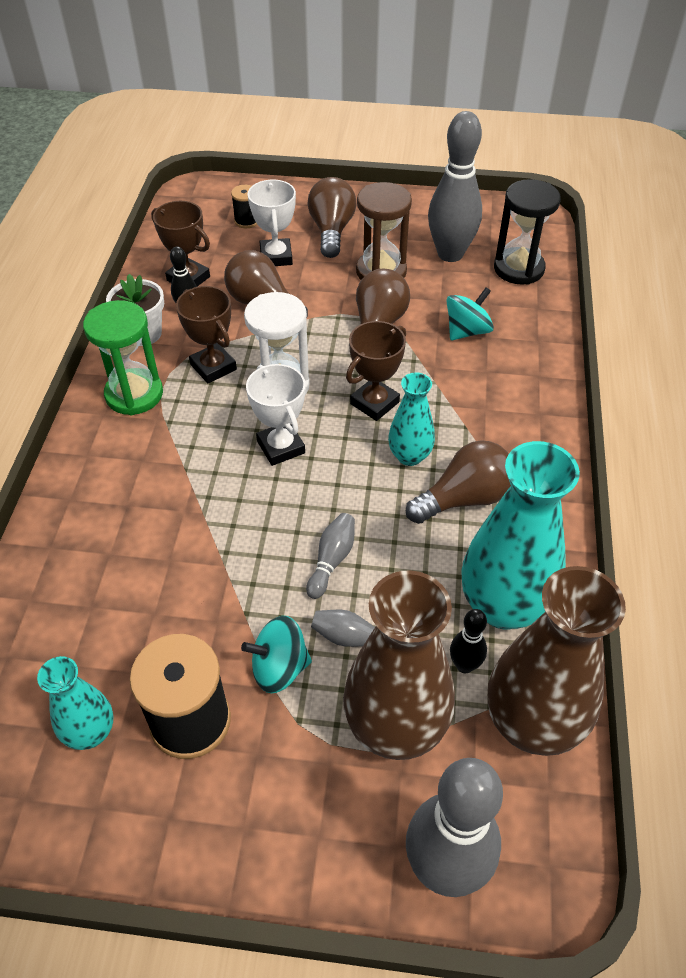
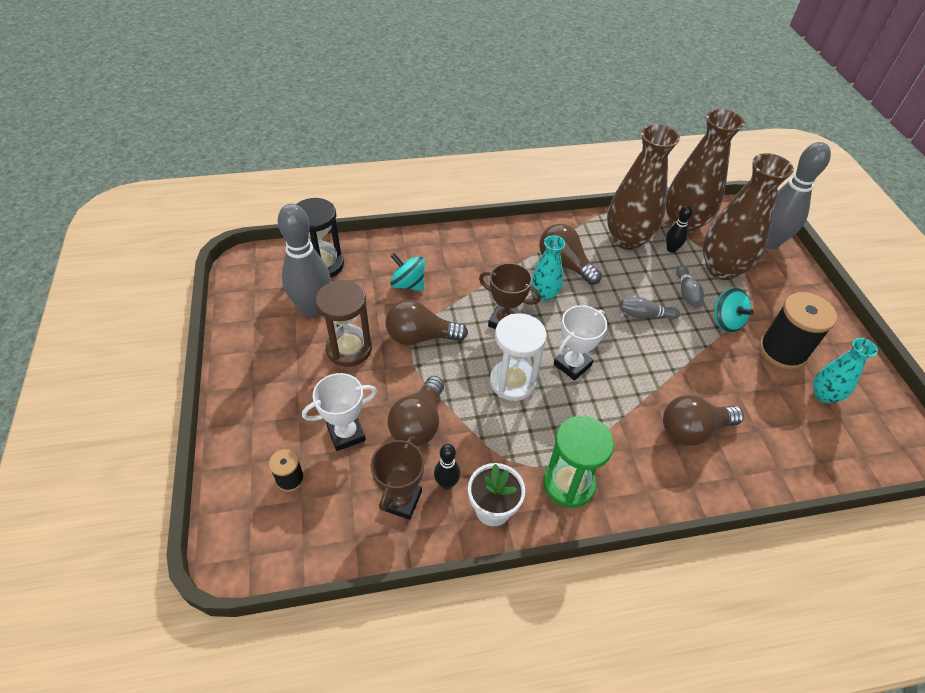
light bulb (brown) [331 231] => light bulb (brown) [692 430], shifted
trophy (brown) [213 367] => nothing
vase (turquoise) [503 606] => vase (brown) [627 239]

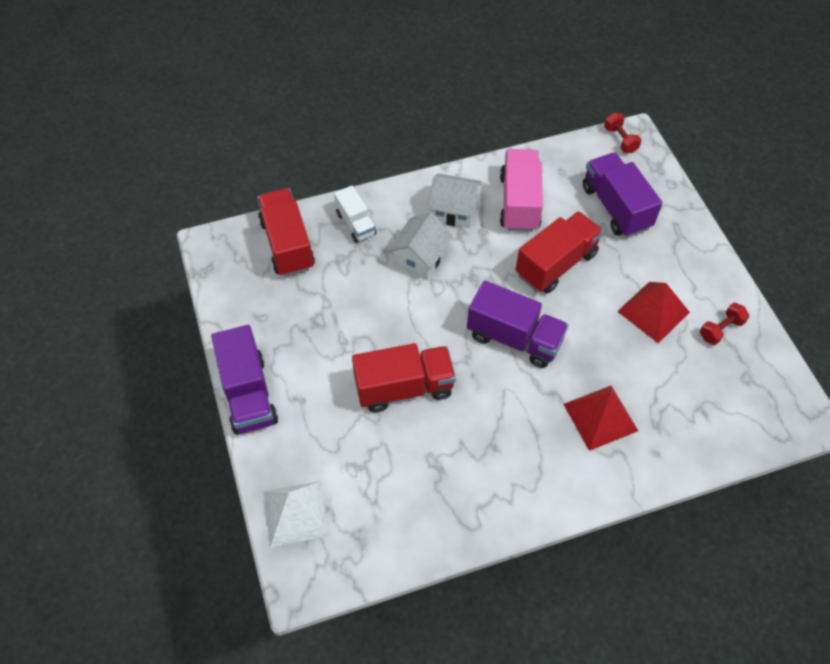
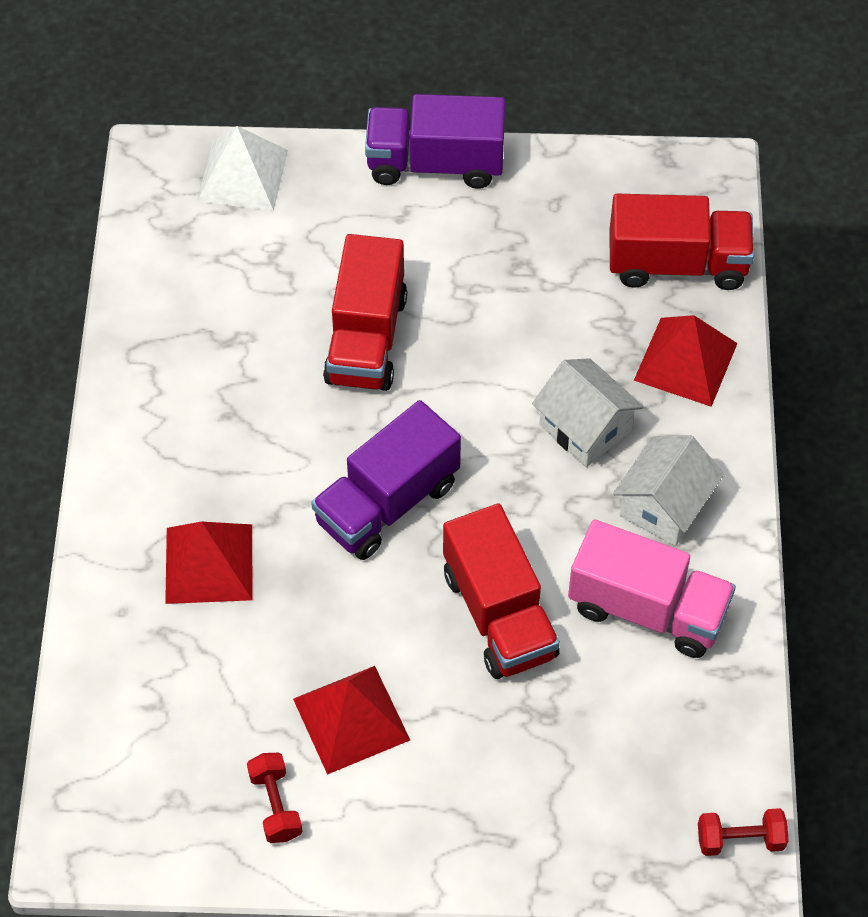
truck (purple) [616 207] => nothing
truck (white) [356 224] => pyramid (red) [686 361]

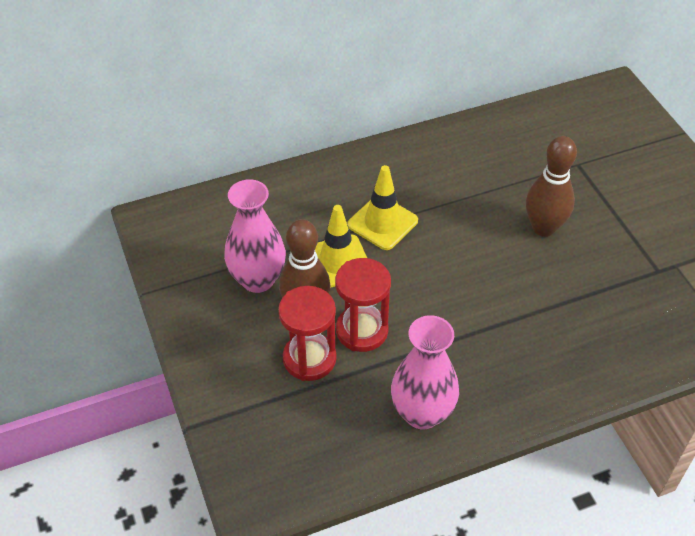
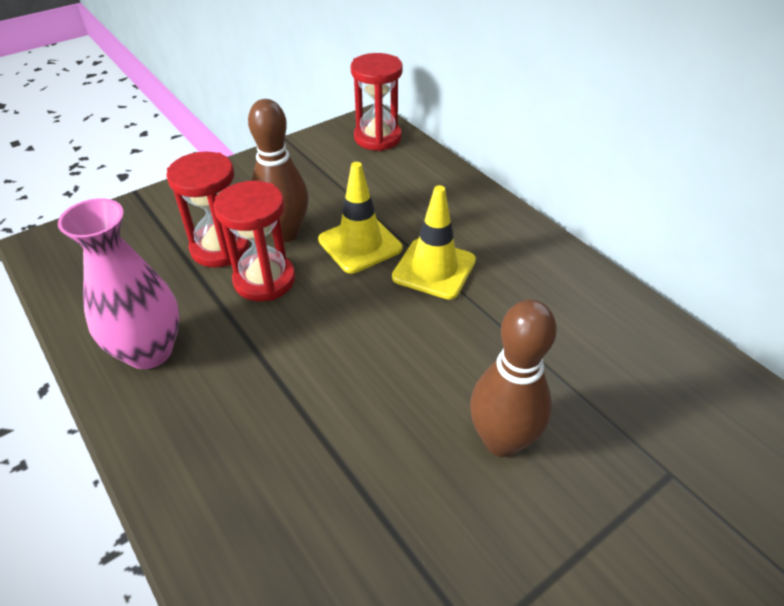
vase (pink) [257 279] => nothing
nothing => hourglass (red) [377 138]

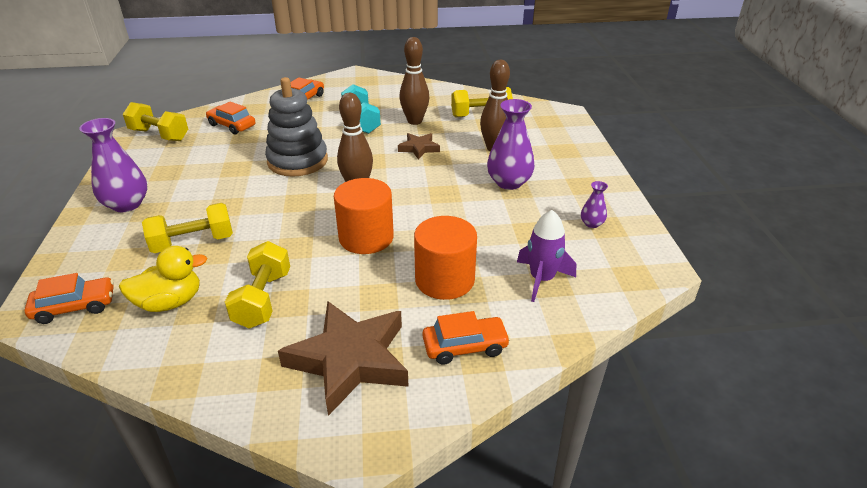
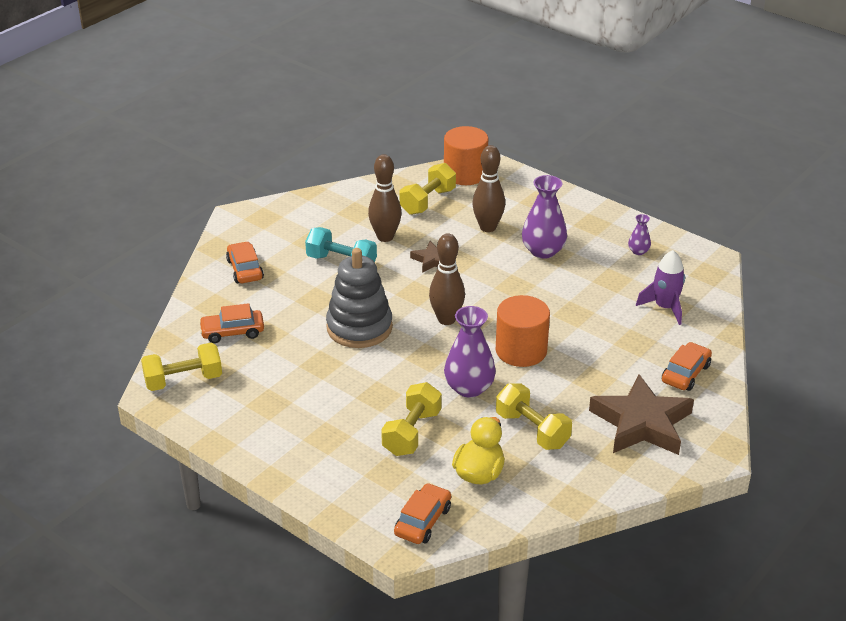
vase (purple) [127 204] => vase (purple) [469 388], shifted
cylinder (orange) [444 280] => cylinder (orange) [465 174], shifted

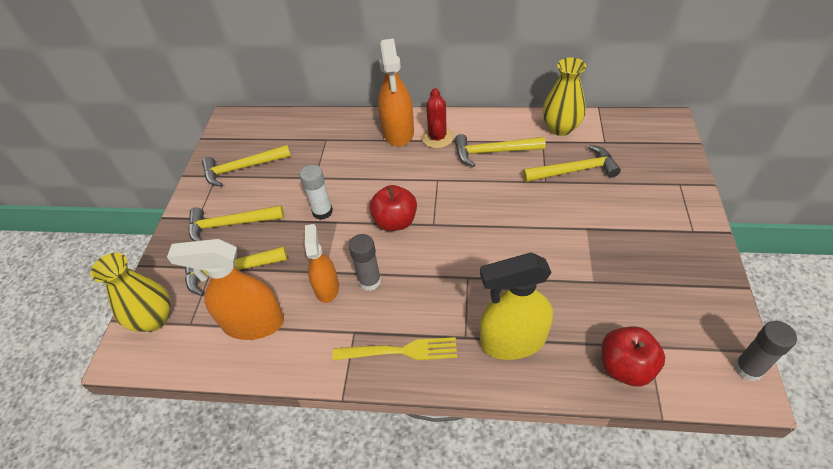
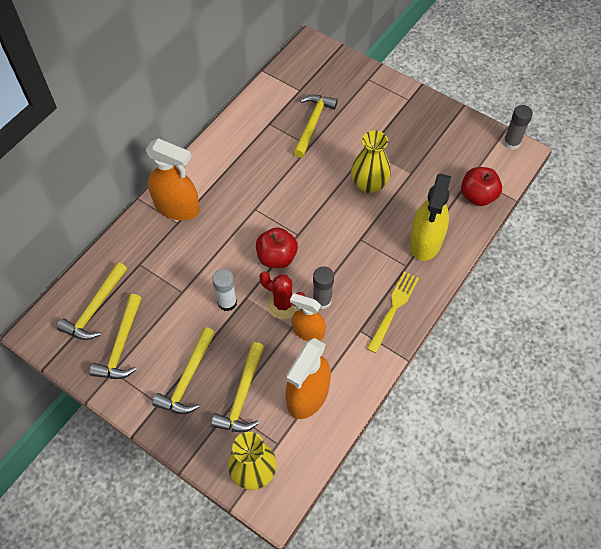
vase (yellow) [560 128] => vase (yellow) [369 184], shifted
cactus (red) [437 138] => cactus (red) [283 304], shifted
hammer (yellow) [493 152] => hammer (yellow) [95 308], shifted

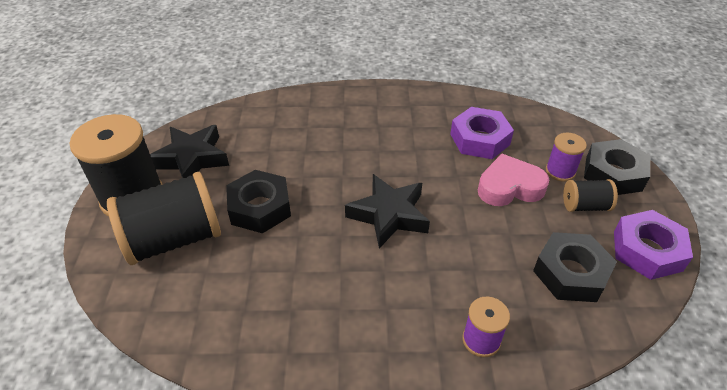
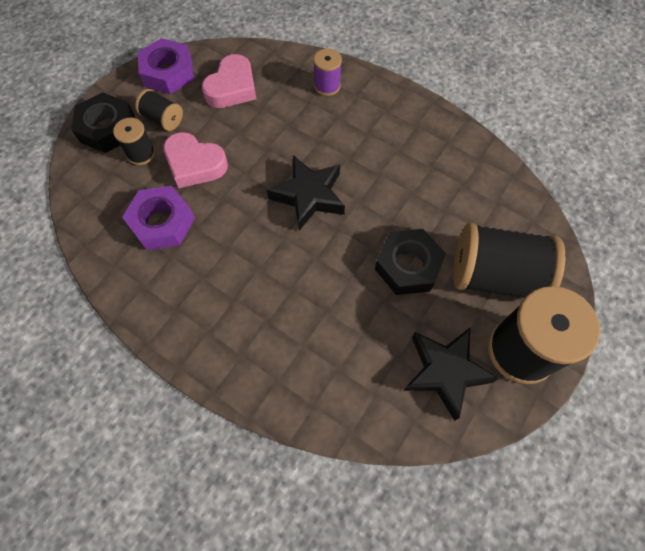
spool (purple) [560 171] => spool (black) [141 154]
nut (black) [571 273] => heart (pink) [232 88]

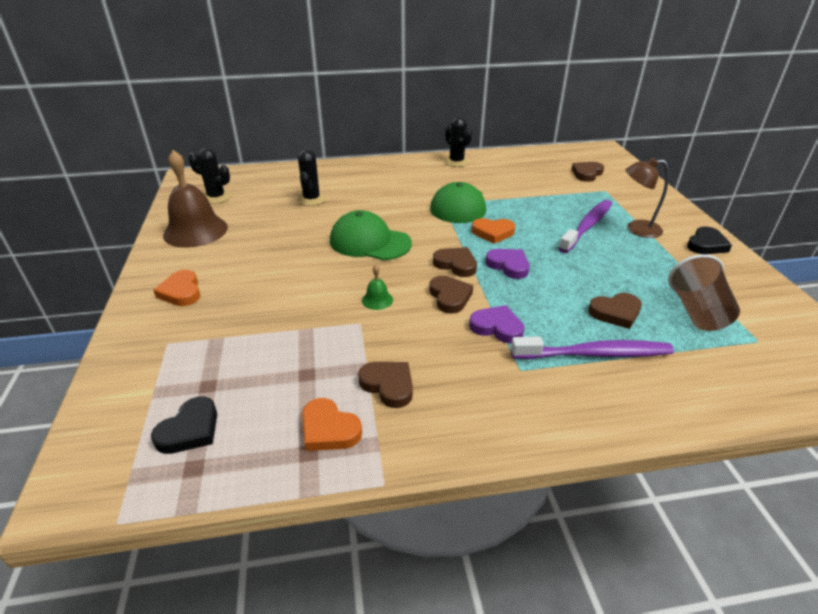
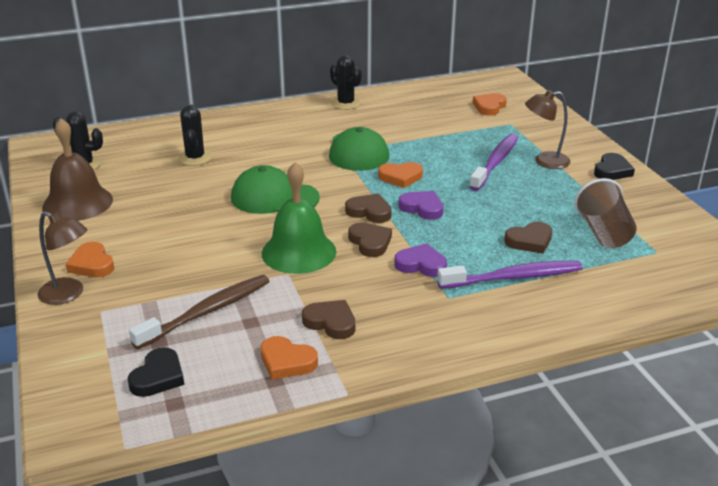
heart (brown) [587 174] => heart (orange) [489 107]
bell (green) [377 300] => bell (green) [299 252], x2.36
nothing => lamp (brown) [68 294]
nothing => toothbrush (brown) [207 312]

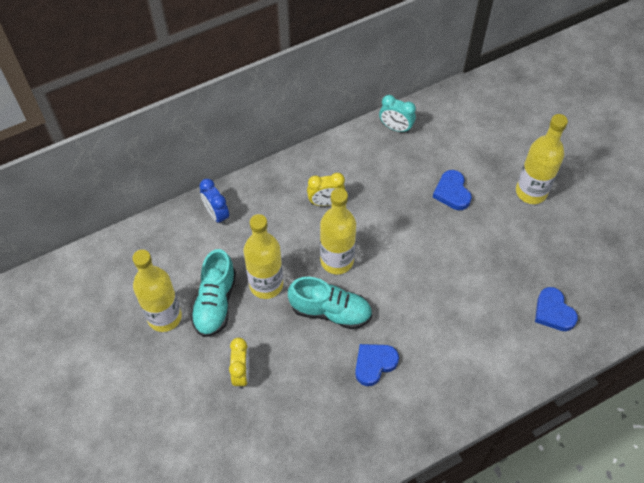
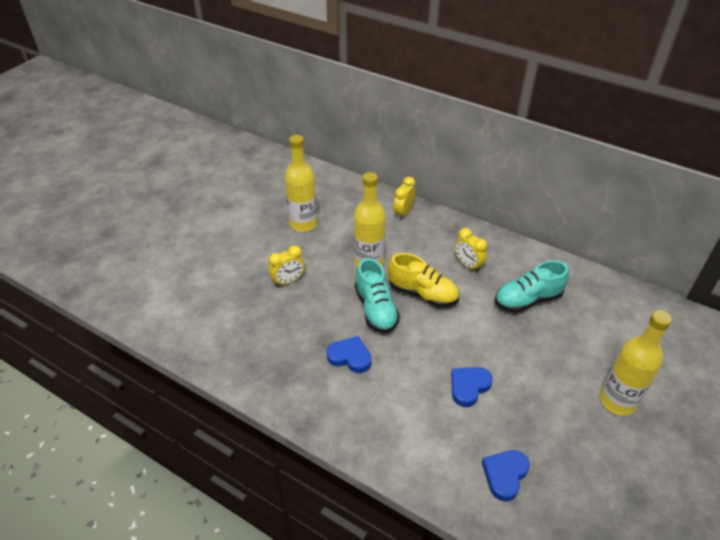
clock (turquoise) [395 127] => nothing
heart (blue) [452 192] => heart (blue) [469 387], shifted
clock (blue) [216 214] => clock (yellow) [403 213]
bottle (yellow) [337 260] => shoe (yellow) [423 294]
shoe (turquoise) [215 302] => shoe (turquoise) [527 300], shifted

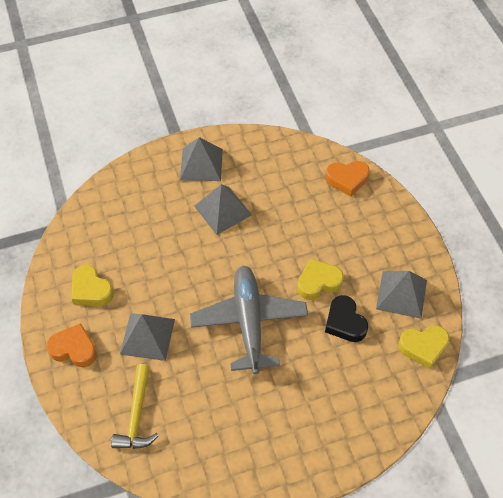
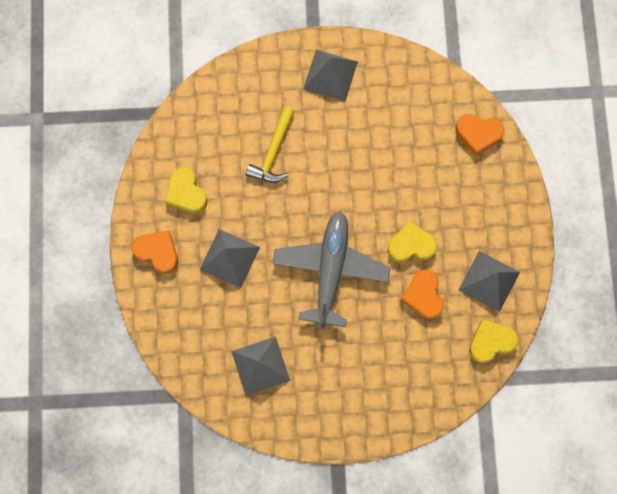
pyramid (grey) [222 210] => pyramid (grey) [260 366], shifted
heart (black) [345 322] => heart (orange) [423 295]
heart (yellow) [423 347] => heart (yellow) [490 342], 150 degrees clockwise
hammer (yellow) [137 415] => hammer (yellow) [273 152], shifted

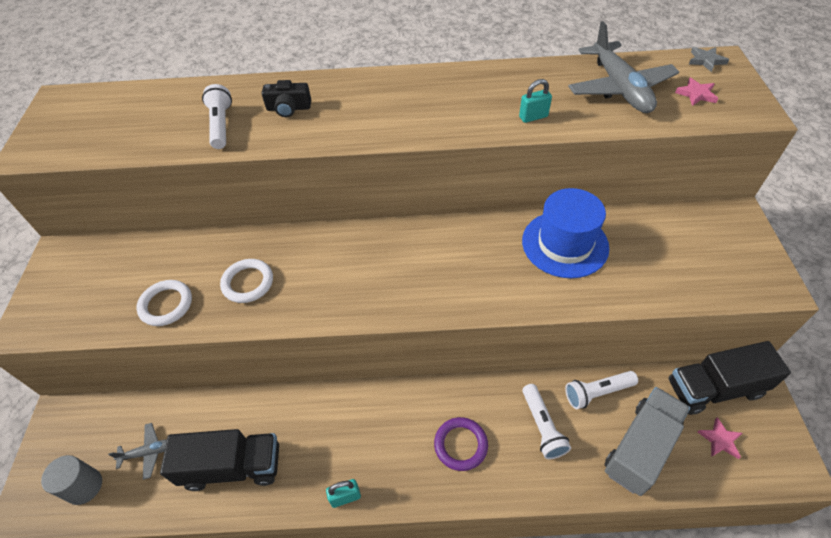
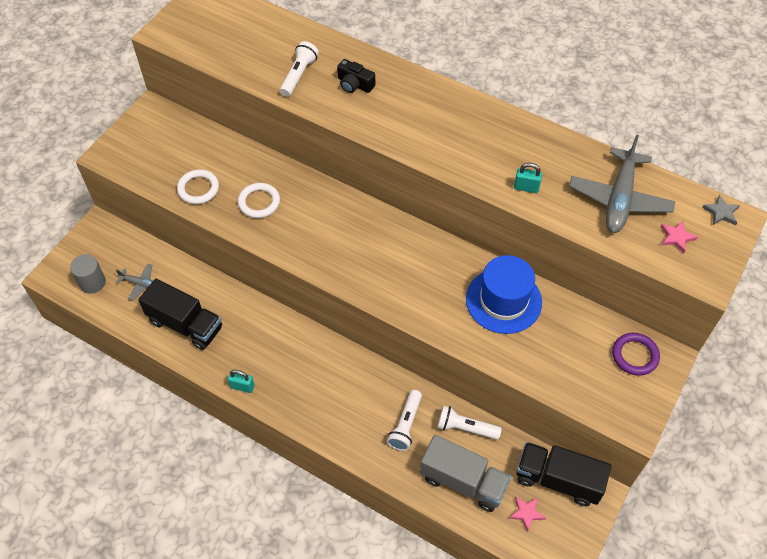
truck (grey) [640 448] => truck (grey) [463 481], 45 degrees clockwise
ring (purple) [460 445] => ring (purple) [635 355], shifted

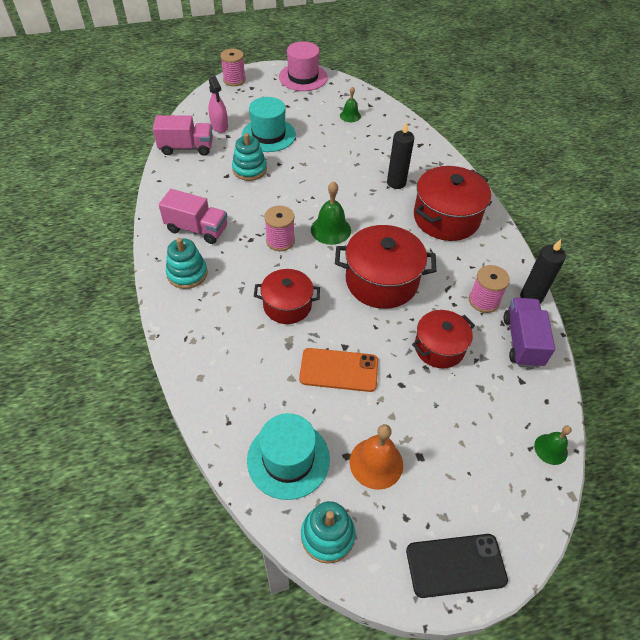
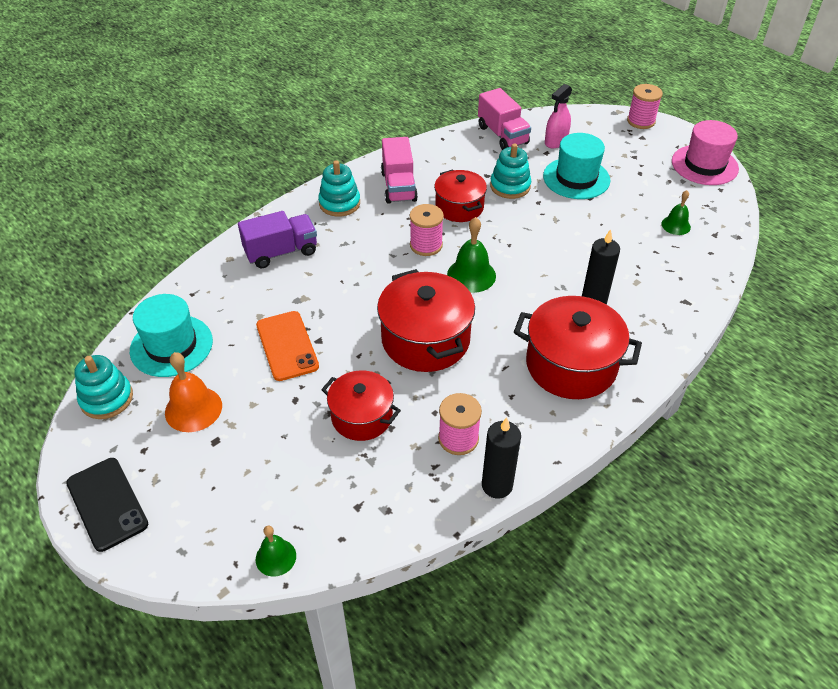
pot (red) [287 305] => pot (red) [459 207], shifted
truck (purple) [522 341] => truck (purple) [281 252], shifted

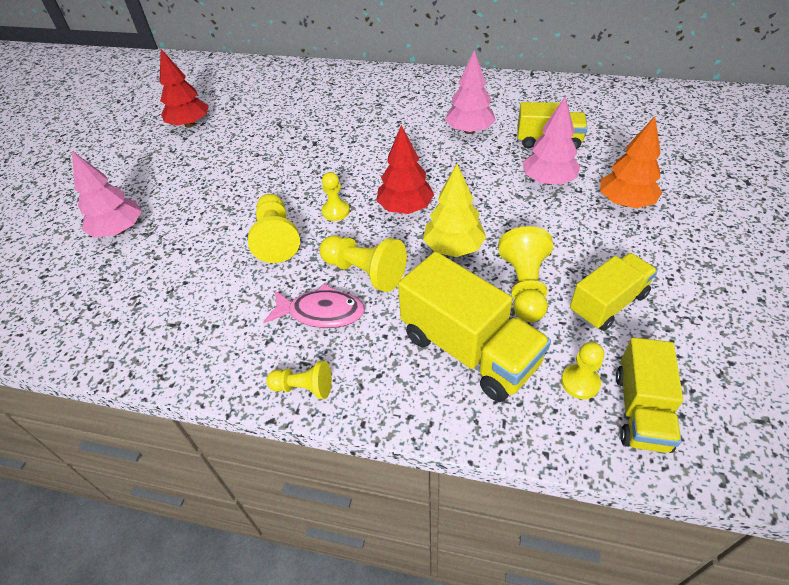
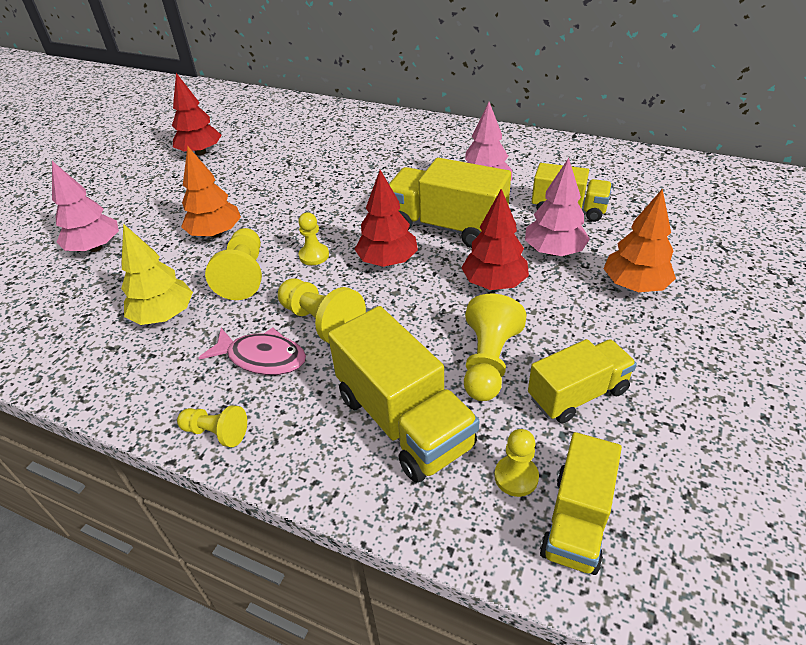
tree (yellow) [453 247] => tree (yellow) [164 315], shifted
nothing => tree (orange) [215 233]
nothing => truck (yellow) [446 226]
nothing => tree (red) [494 283]

